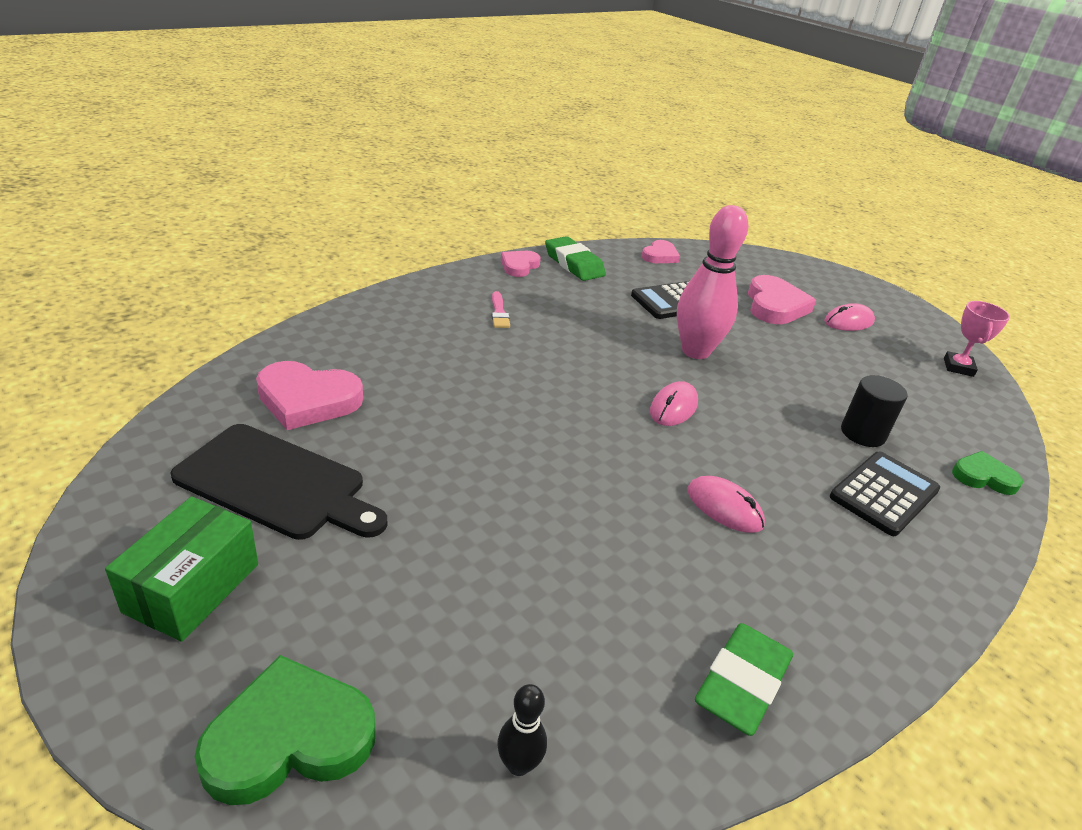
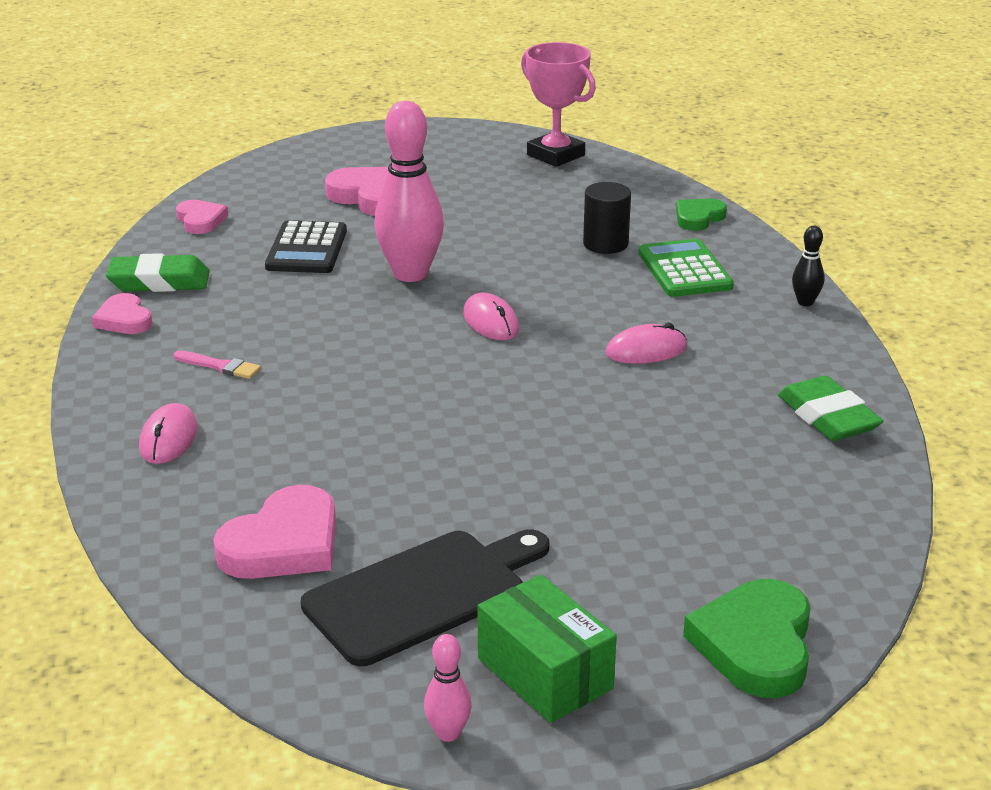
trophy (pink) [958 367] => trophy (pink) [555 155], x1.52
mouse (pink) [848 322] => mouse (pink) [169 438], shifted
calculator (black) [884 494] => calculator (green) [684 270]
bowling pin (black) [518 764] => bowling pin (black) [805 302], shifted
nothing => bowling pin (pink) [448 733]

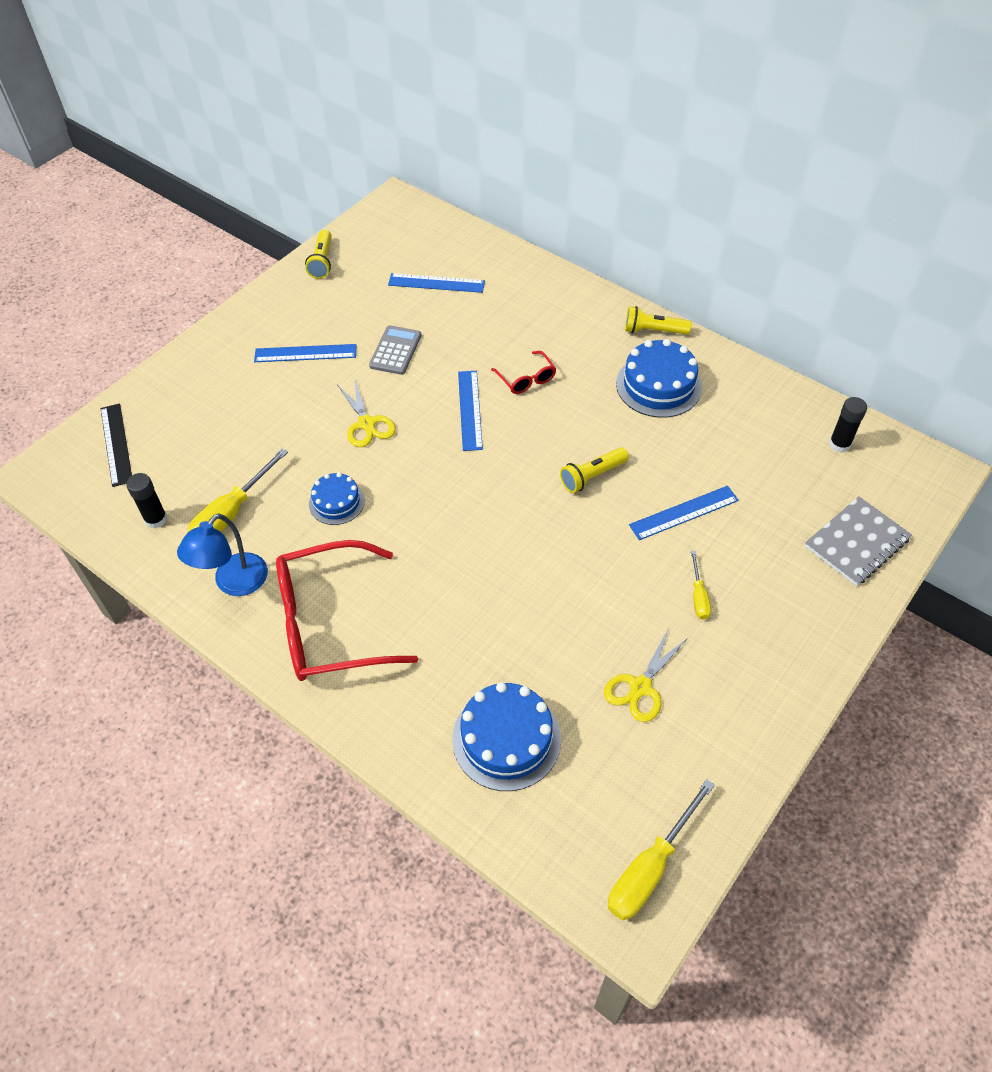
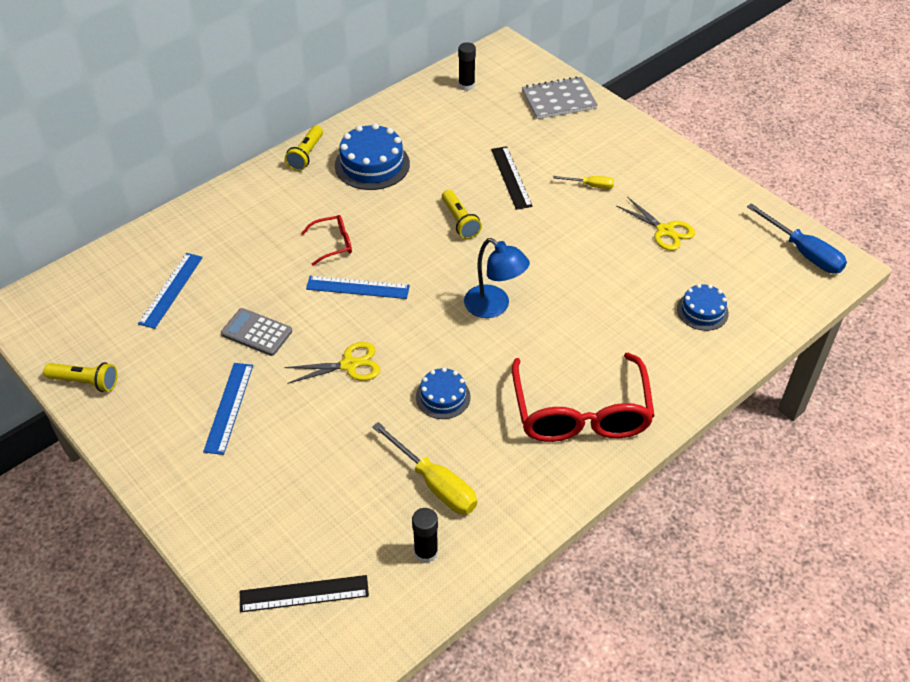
ruler (blue) [684 512] => ruler (black) [511 177]
notebook (grey) [856 543] => notebook (grey) [558 100], 75 degrees counterclockwise
lamp (blue) [234 583] => lamp (blue) [494 307], shifted
cake (blue) [506 739] => cake (blue) [702 311], x0.60
screwdriver (yellow) [650 868] => screwdriver (blue) [803 252]

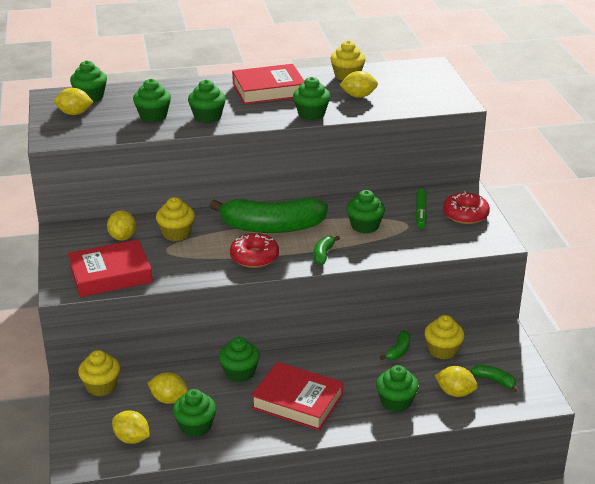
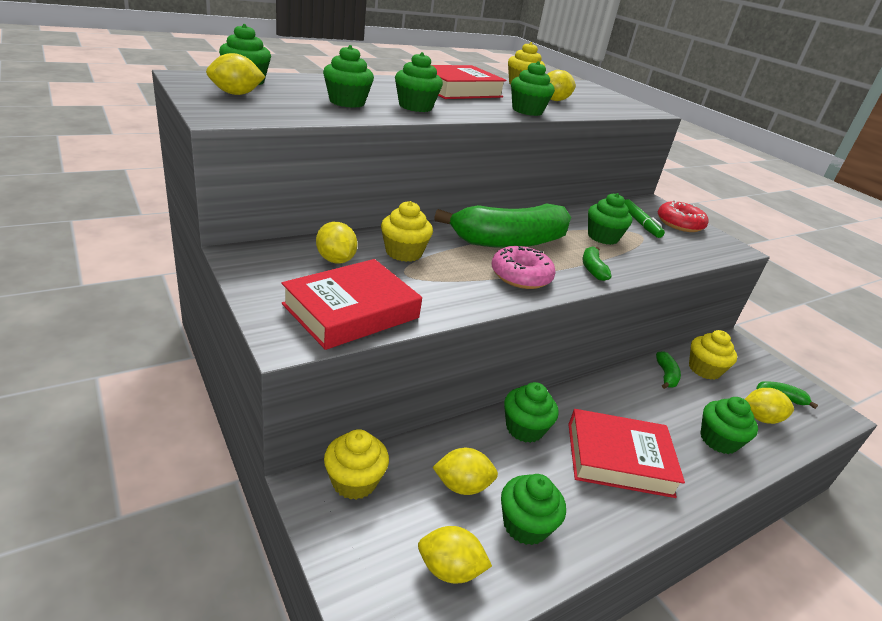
donut (red) [254 257] => donut (pink) [521 276]

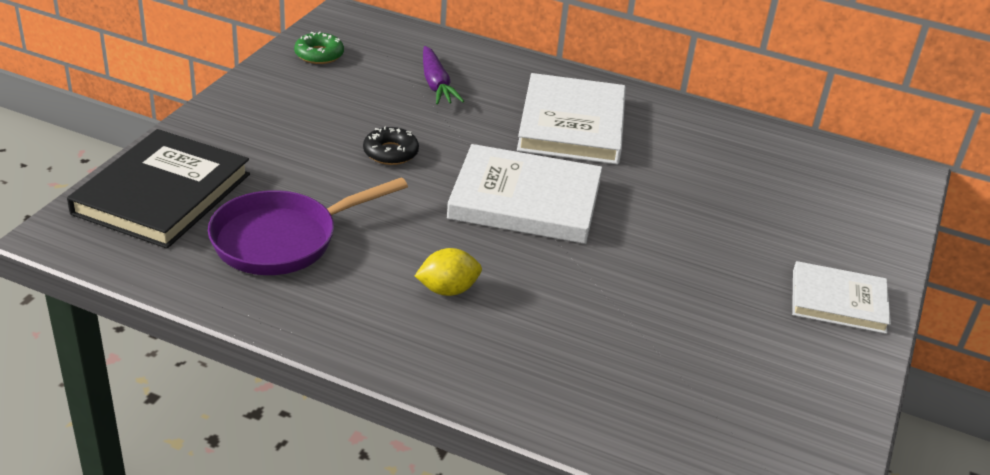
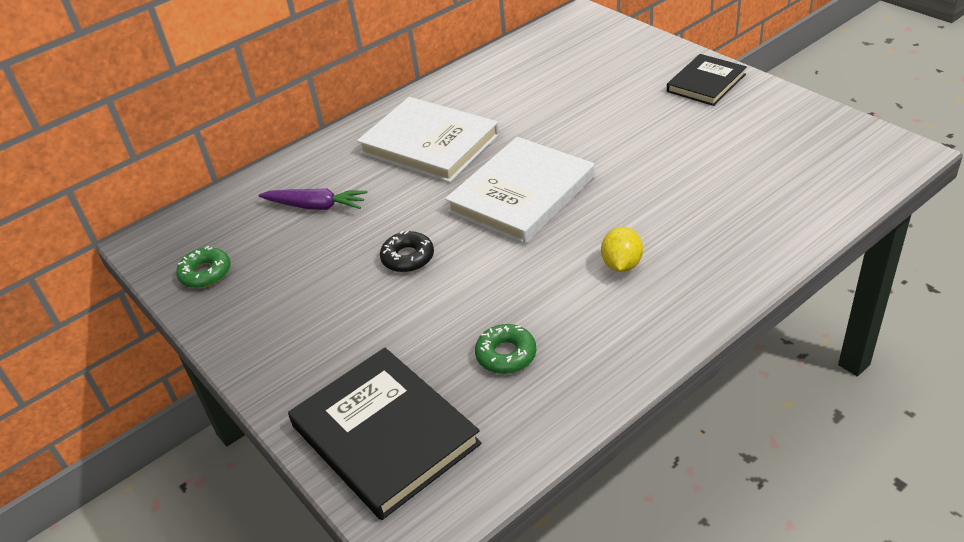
pan (purple) [283 239] => donut (green) [506 355]
book (white) [838 301] => book (black) [706 83]

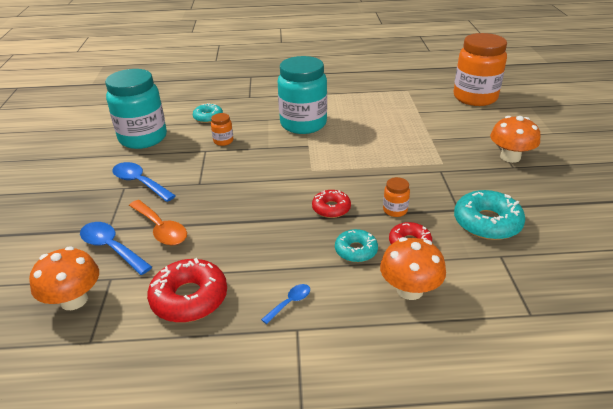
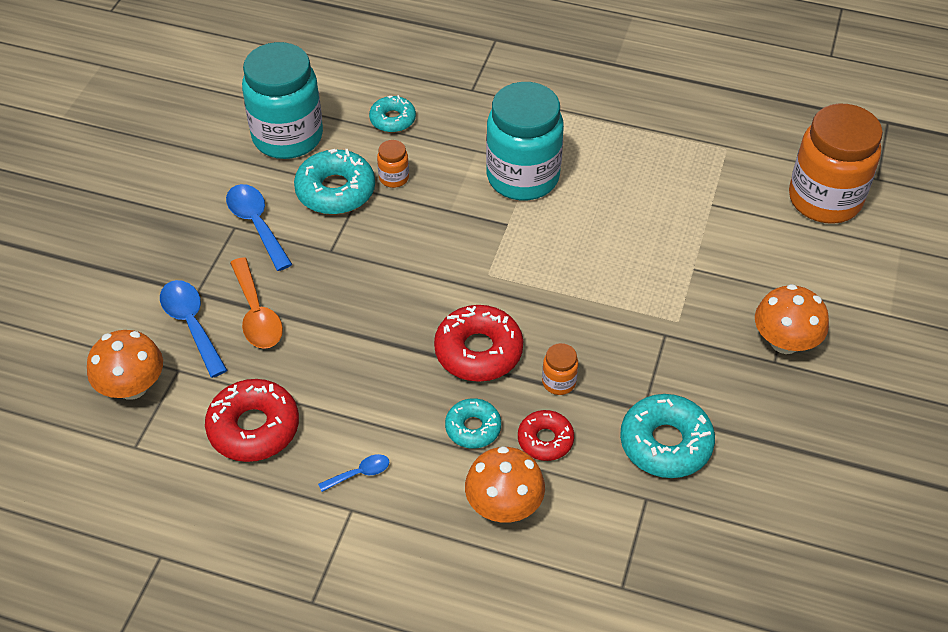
donut (red) [331 208] => donut (red) [478 351], x1.65
nothing => donut (turquoise) [335 191]

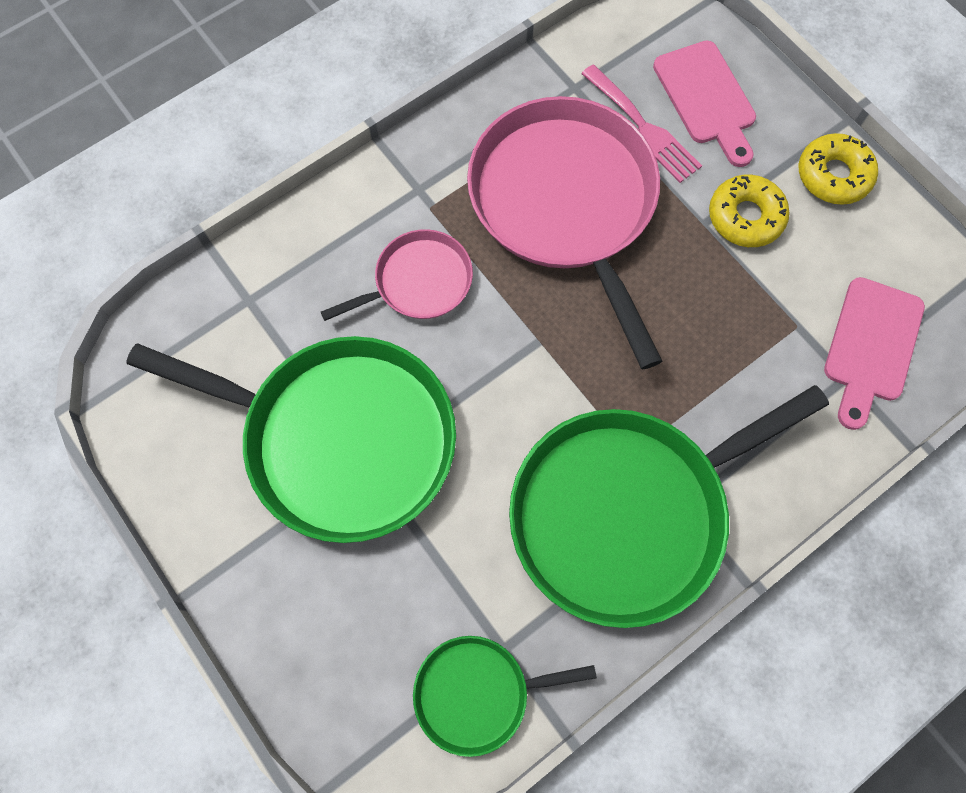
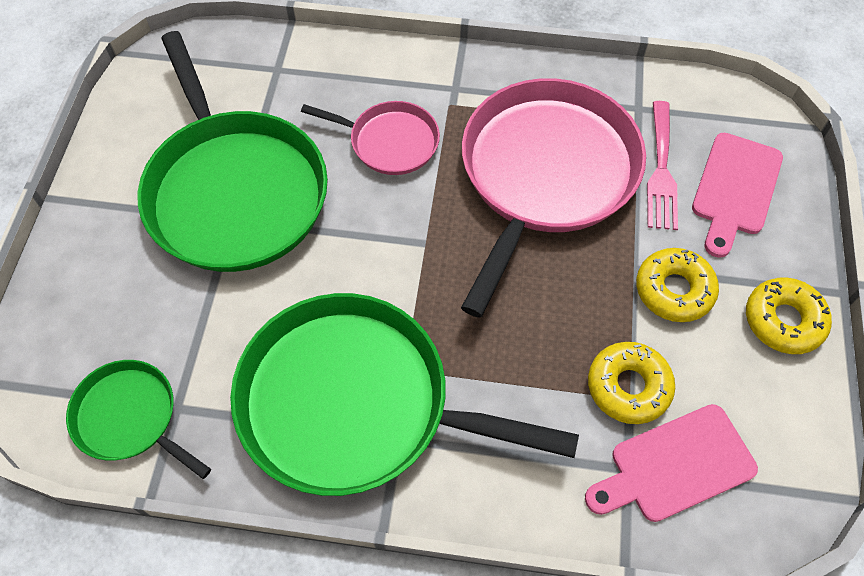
nothing => donut (yellow) [628 387]

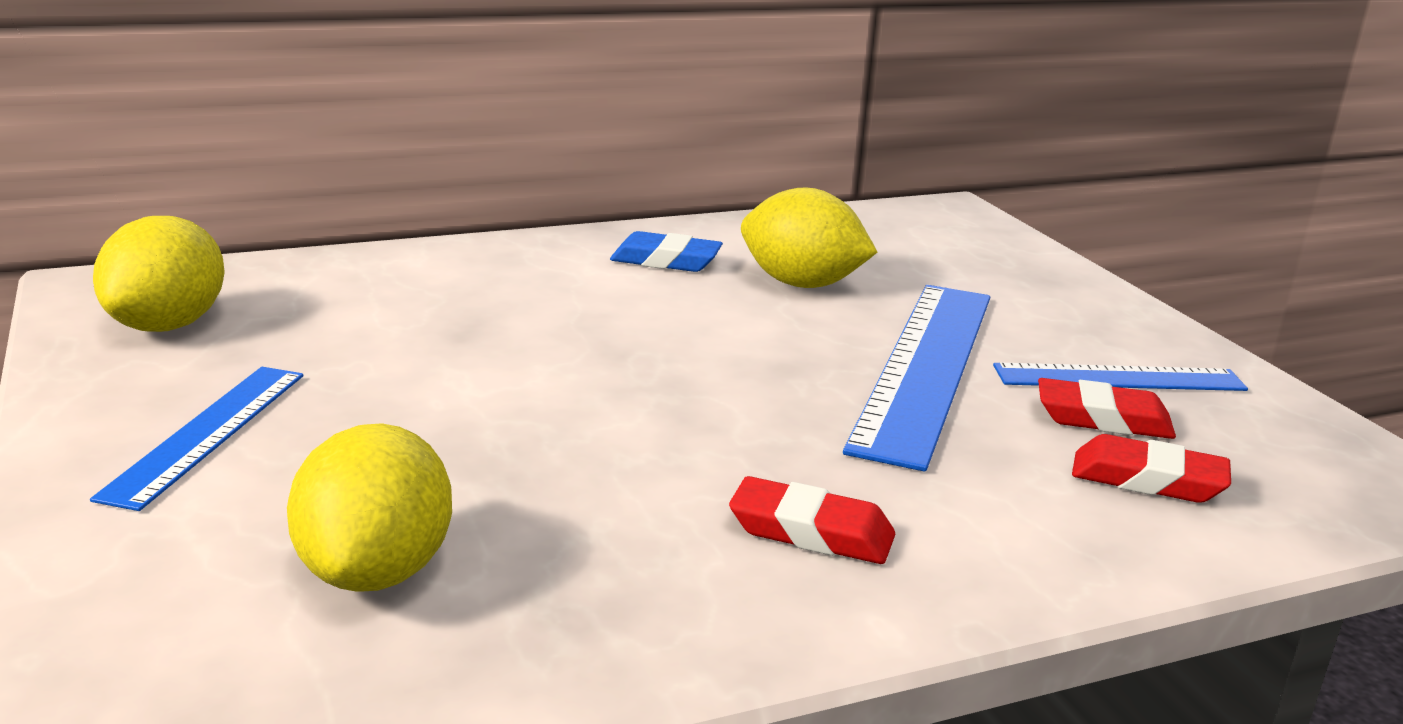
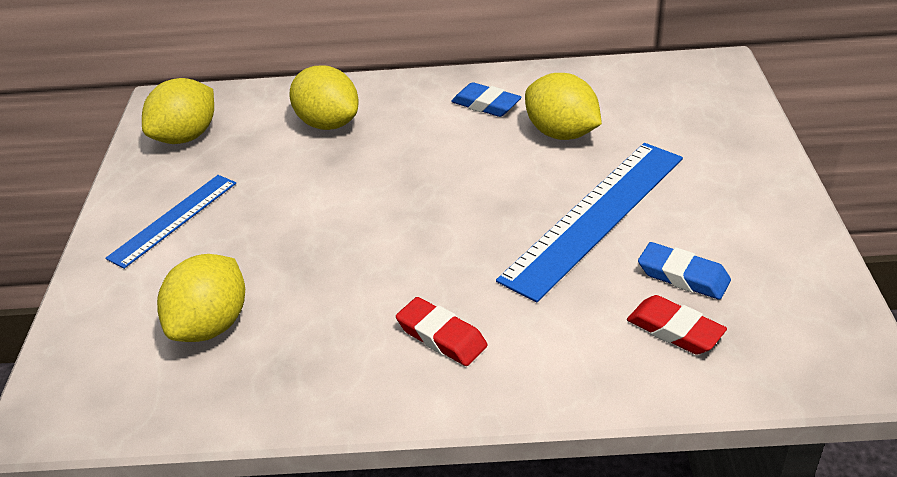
ruler (blue) [1119 378] => nothing
eraser (red) [1103 419] => eraser (blue) [683 276]
nothing => lemon (yellow) [328 123]

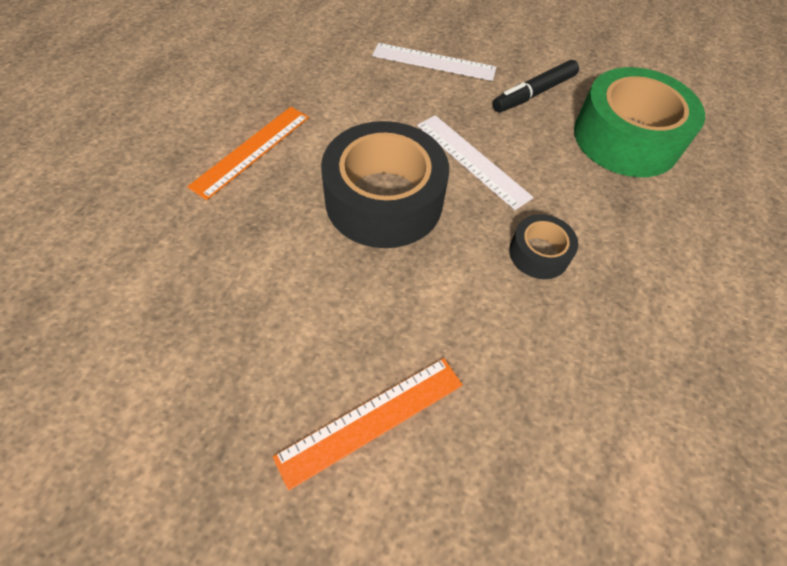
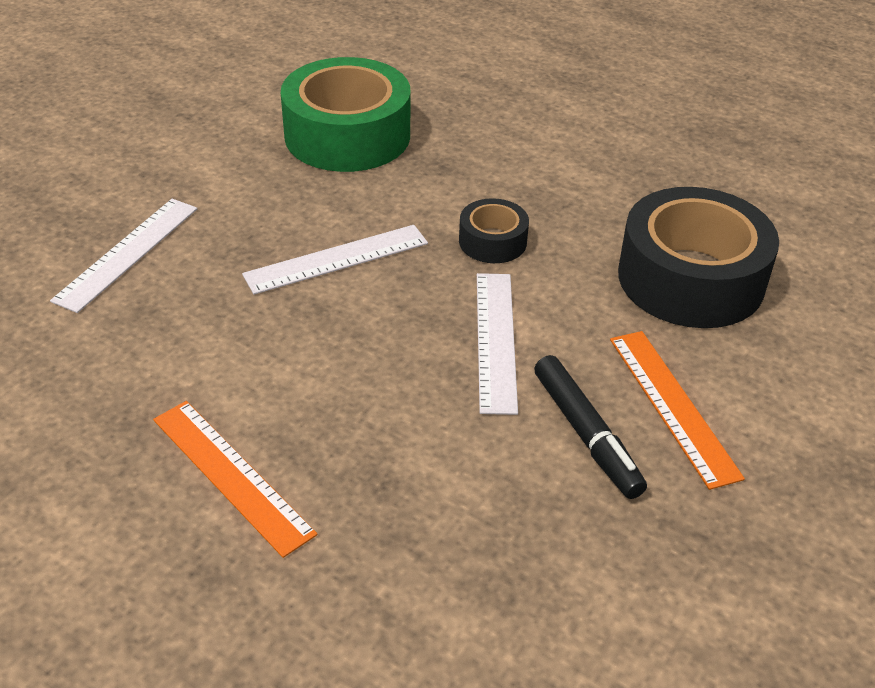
marker (black) [534 93] => marker (black) [586 434], shifted
tape (black) [384 200] => tape (black) [690 278], shifted
nothing => ruler (white) [495 340]

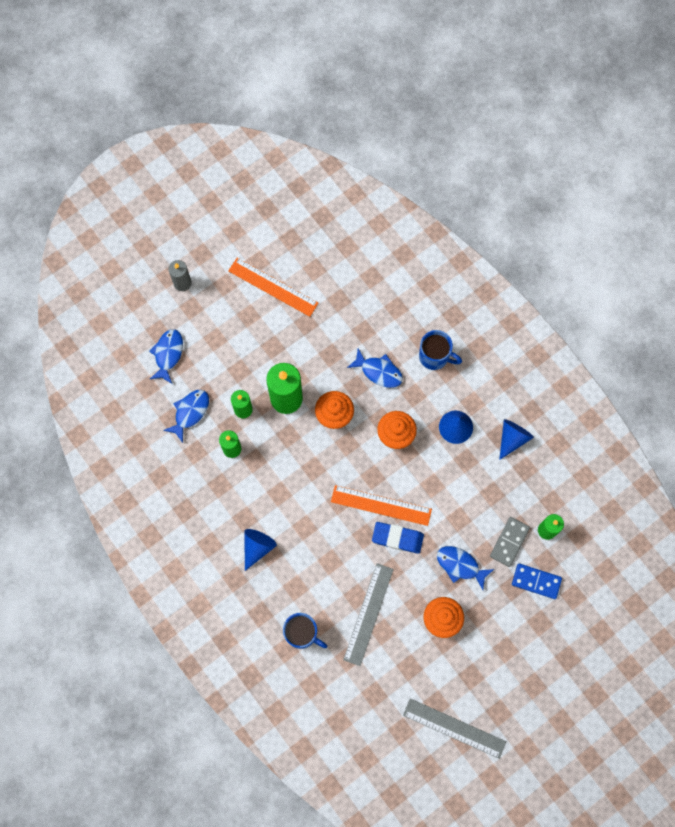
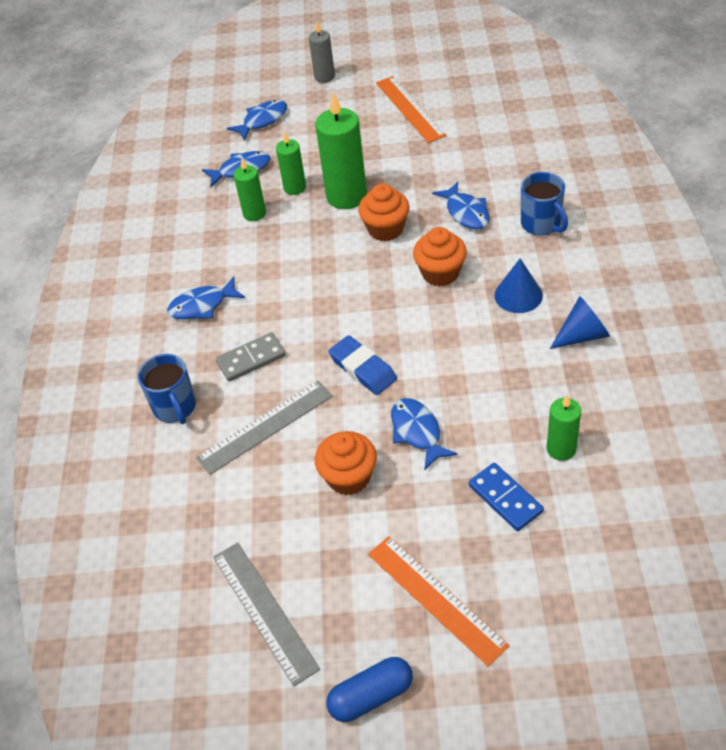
ruler (orange) [381 505] => ruler (orange) [436 598], shifted
domino (grey) [509 542] => domino (grey) [251 359], shifted
cone (blue) [257 547] => fish (blue) [202 305]
nothing => capsule (blue) [371 696]

